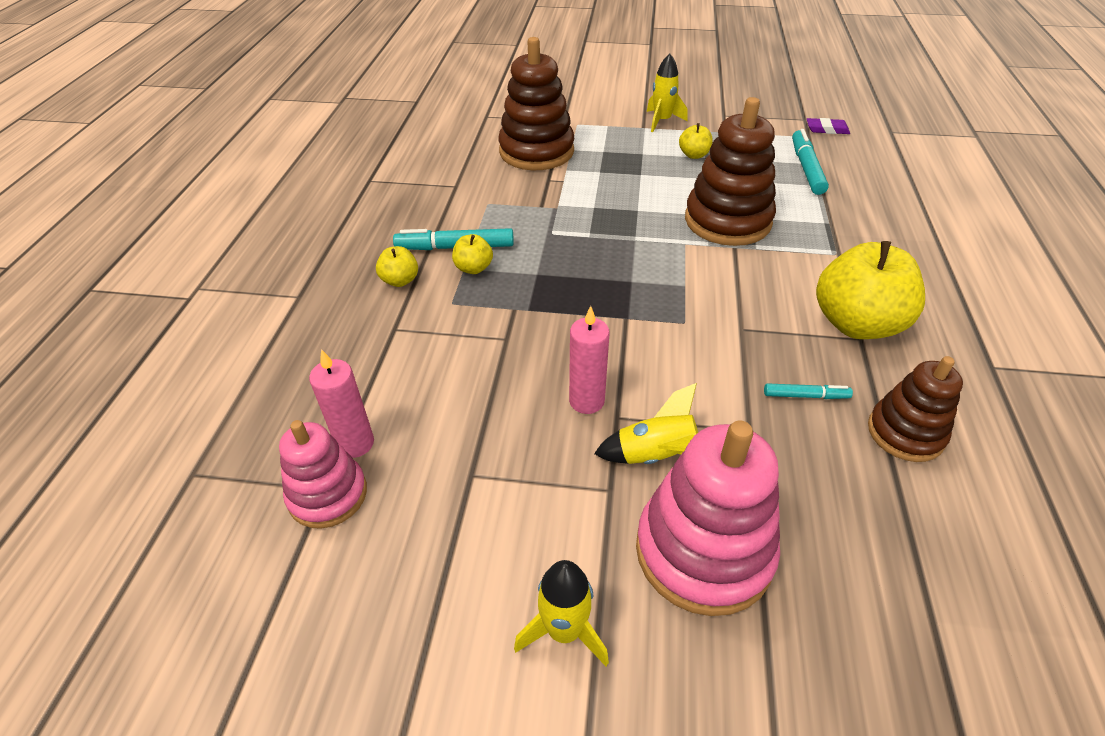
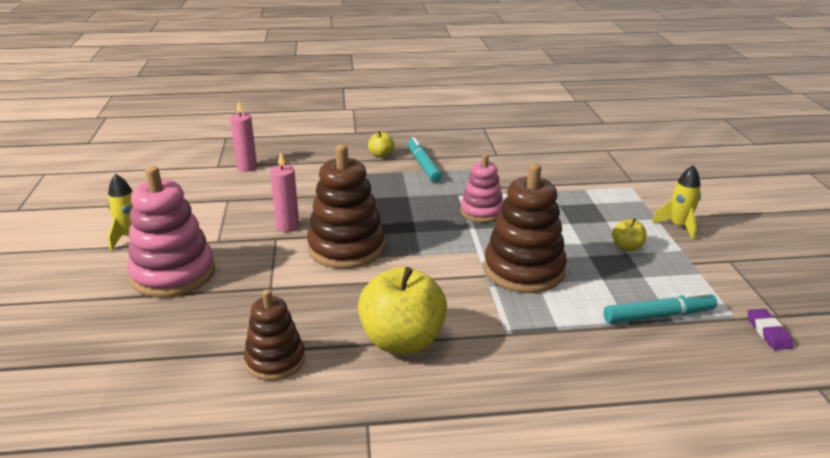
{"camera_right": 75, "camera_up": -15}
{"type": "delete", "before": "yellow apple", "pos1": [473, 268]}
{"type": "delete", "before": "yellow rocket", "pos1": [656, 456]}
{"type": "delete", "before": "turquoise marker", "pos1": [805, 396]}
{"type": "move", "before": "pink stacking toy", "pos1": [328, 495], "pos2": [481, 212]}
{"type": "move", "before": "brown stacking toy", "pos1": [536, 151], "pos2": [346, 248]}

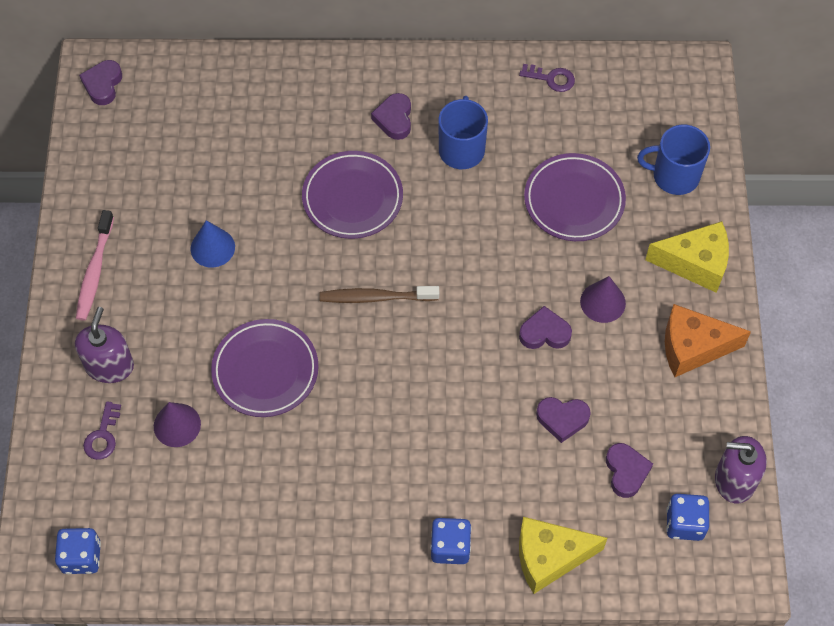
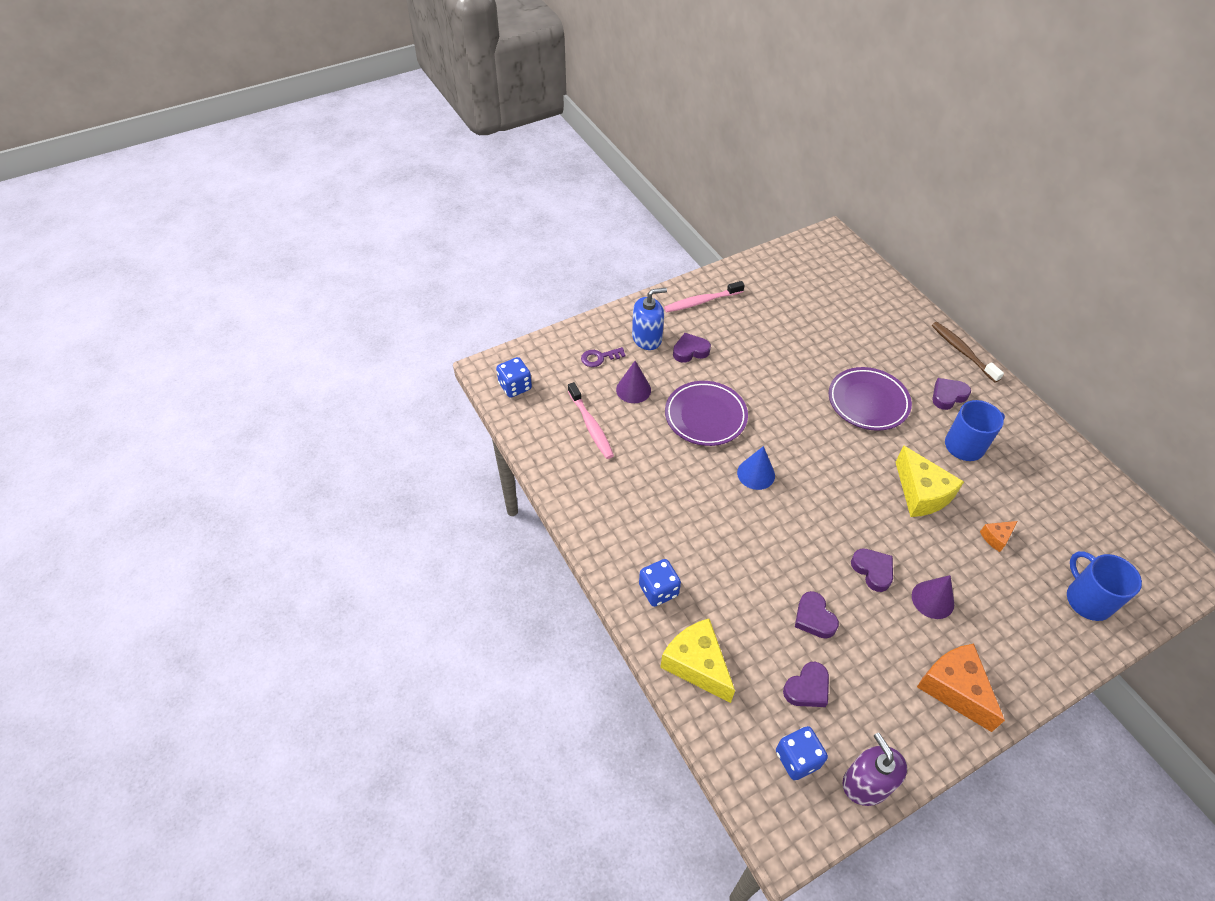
{"camera_right": 60, "camera_up": -10}
{"type": "delete", "before": "purple key", "pos1": [551, 78]}
{"type": "insert", "after": "pink toothbrush", "pos2": [591, 425]}
{"type": "move", "before": "purple heart", "pos1": [103, 85], "pos2": [690, 351]}
{"type": "move", "before": "blue cone", "pos1": [212, 247], "pos2": [756, 474]}
{"type": "move", "before": "brown toothbrush", "pos1": [376, 297], "pos2": [962, 351]}
{"type": "move", "before": "yellow cheese", "pos1": [695, 263], "pos2": [921, 493]}
{"type": "replace", "before": "purple plate", "after": "orange cheese", "pos1": [574, 200], "pos2": [996, 537]}
{"type": "recolor", "before": "purple soap dispenser", "after": "blue soap dispenser", "pos1": [109, 365], "pos2": [647, 338]}

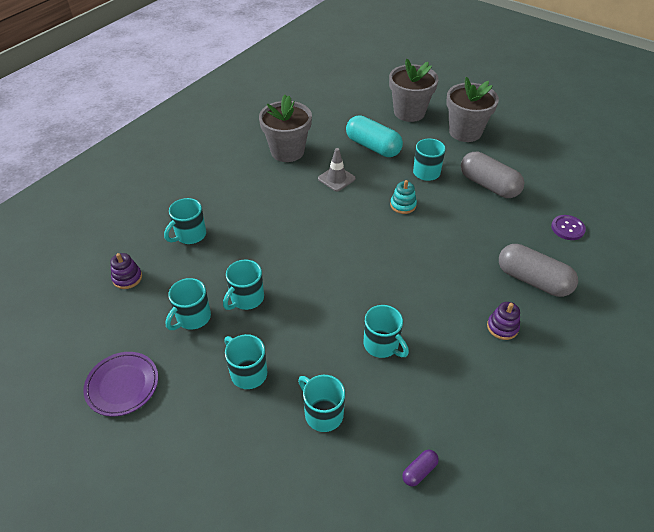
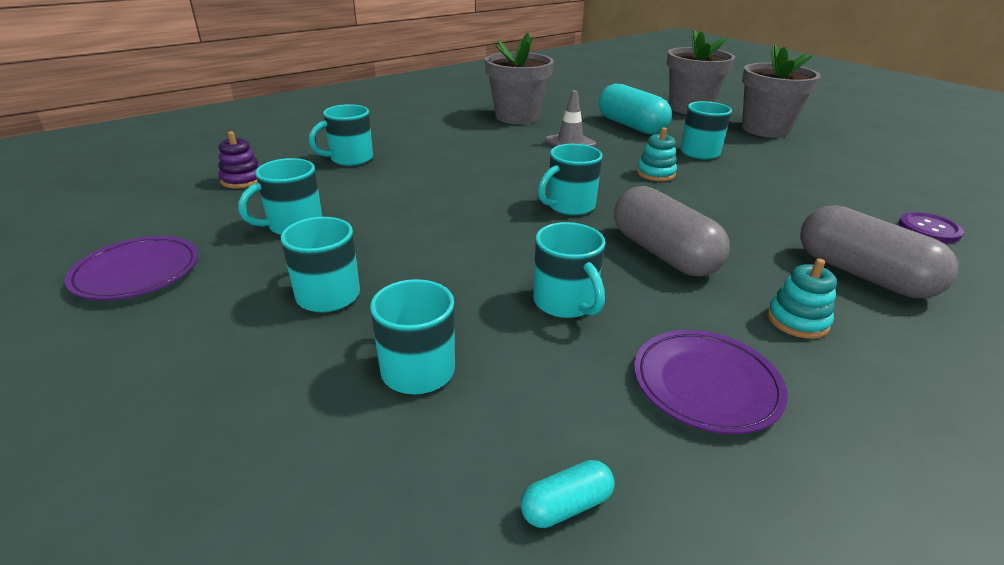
{"camera_right": 15, "camera_up": -15}
{"type": "insert", "after": "purple plate", "pos2": [706, 385]}
{"type": "move", "before": "turquoise mug", "pos1": [246, 298], "pos2": [569, 206]}
{"type": "move", "before": "grey capsule", "pos1": [488, 185], "pos2": [663, 253]}
{"type": "recolor", "before": "purple capsule", "after": "turquoise capsule", "pos1": [419, 471], "pos2": [566, 506]}
{"type": "recolor", "before": "purple stacking toy", "after": "turquoise stacking toy", "pos1": [502, 327], "pos2": [797, 320]}

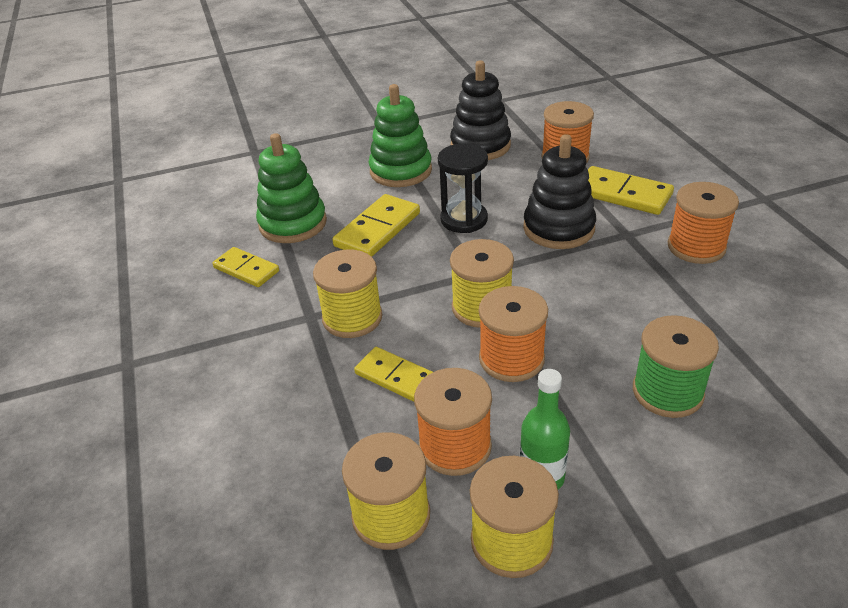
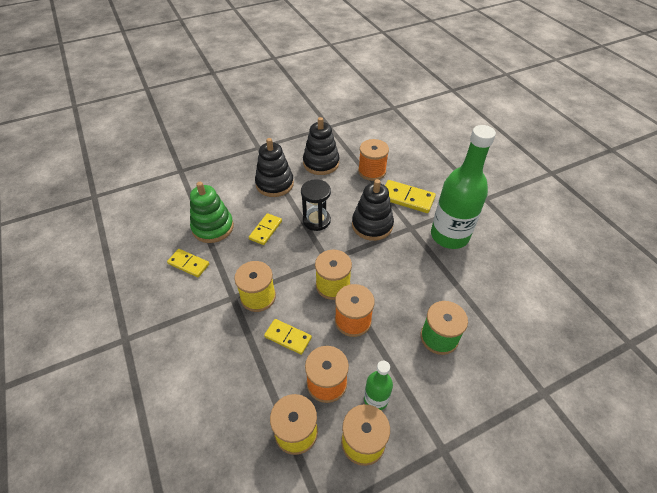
{"camera_right": -10, "camera_up": 10}
{"type": "replace", "before": "orange spool", "after": "green bottle", "pos1": [696, 247], "pos2": [449, 236]}
{"type": "recolor", "before": "green stacking toy", "after": "black stacking toy", "pos1": [401, 171], "pos2": [274, 184]}
{"type": "resize", "before": "yellow domino", "pos1": [378, 230], "pos2": [265, 230], "scale": 0.67}

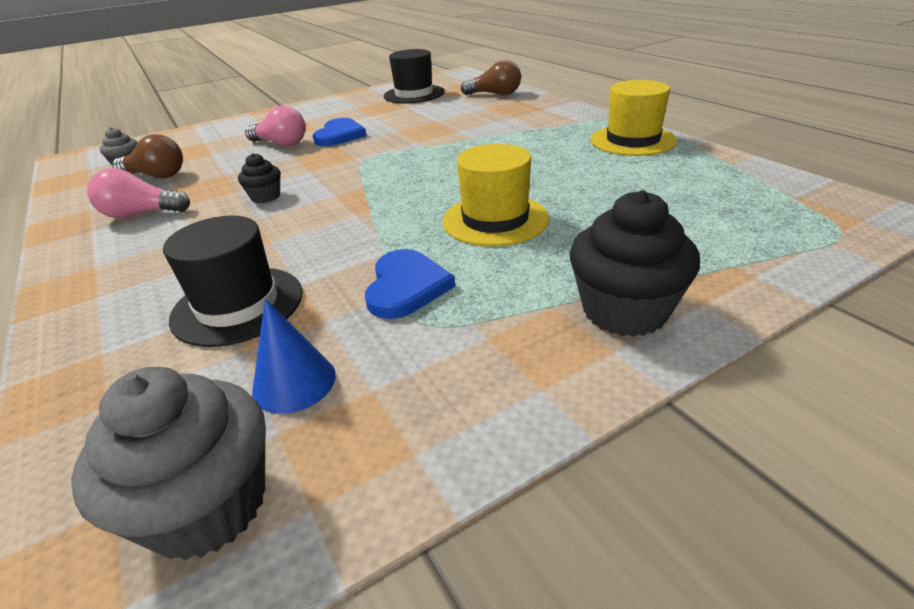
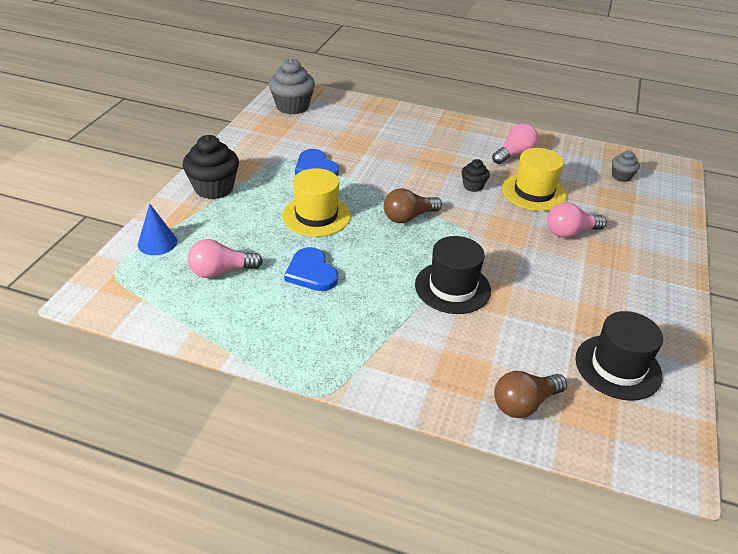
{"camera_right": 135, "camera_up": 5}
{"type": "insert", "after": "pink light bulb", "pos2": [221, 271]}
{"type": "move", "before": "brown light bulb", "pos1": [156, 176], "pos2": [408, 217]}
{"type": "move", "before": "black hat", "pos1": [238, 305], "pos2": [452, 287]}
{"type": "move", "before": "blue cone", "pos1": [294, 382], "pos2": [157, 243]}
{"type": "move", "before": "blue heart", "pos1": [339, 135], "pos2": [311, 272]}
{"type": "move", "before": "yellow hat", "pos1": [632, 140], "pos2": [533, 192]}

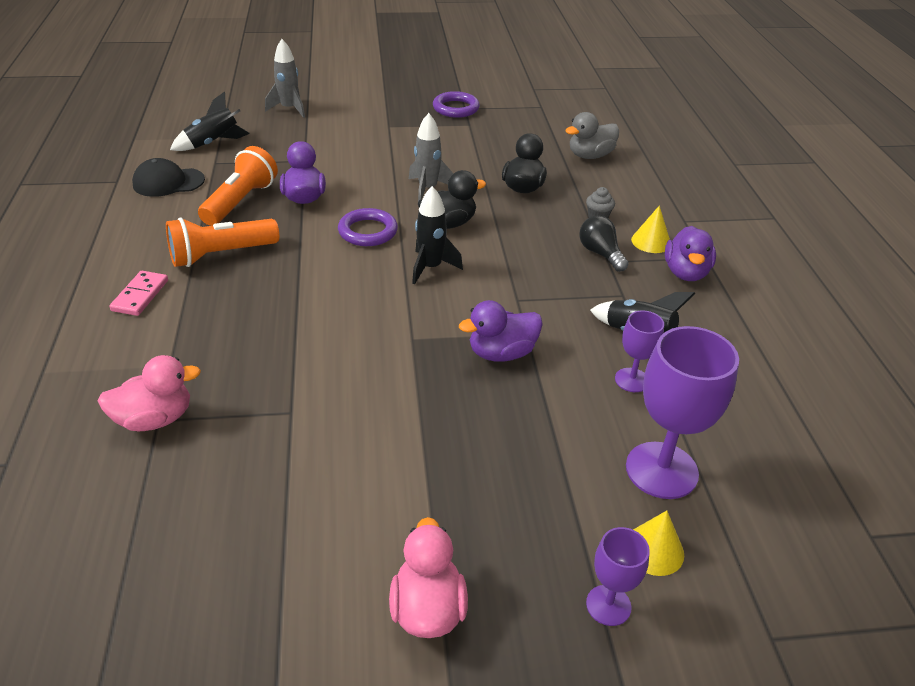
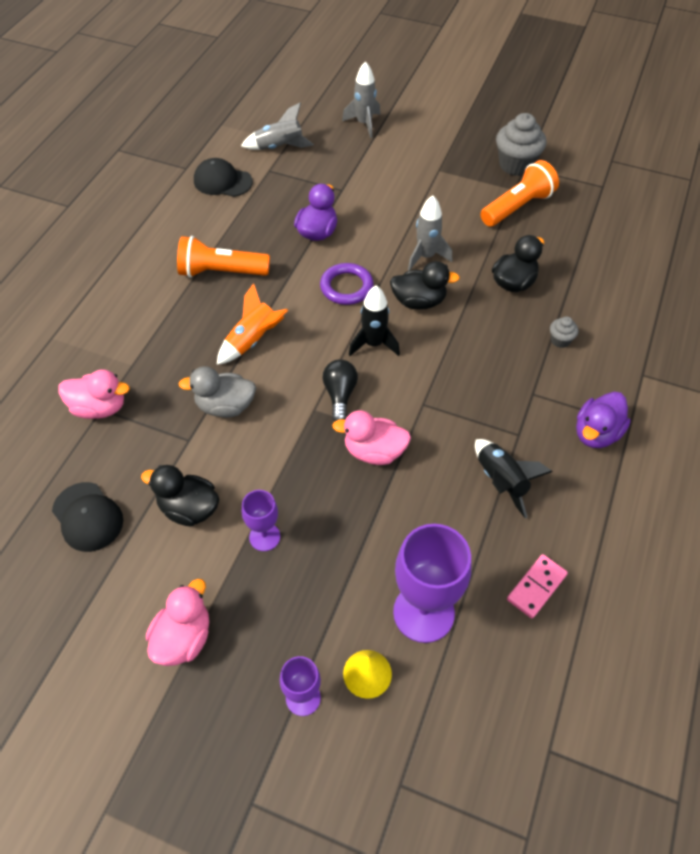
{"camera_right": 30, "camera_up": 15}
{"type": "delete", "before": "yellow cone", "pos1": [651, 241]}
{"type": "insert", "after": "black cap", "pos2": [87, 517]}
{"type": "insert", "after": "black duck", "pos2": [189, 509]}
{"type": "insert", "after": "orange rocket", "pos2": [253, 340]}
{"type": "move", "before": "pink domino", "pos1": [140, 295], "pos2": [536, 587]}
{"type": "move", "before": "orange flashlight", "pos1": [240, 202], "pos2": [517, 207]}
{"type": "move", "before": "grey duck", "pos1": [590, 156], "pos2": [225, 406]}
{"type": "move", "before": "black light bulb", "pos1": [600, 254], "pos2": [340, 395]}
{"type": "move", "before": "purple goblet", "pos1": [632, 380], "pos2": [264, 537]}
{"type": "replace", "before": "purple ring", "after": "grey cupcake", "pos1": [456, 108], "pos2": [516, 165]}
{"type": "recolor", "before": "black rocket", "after": "grey rocket", "pos1": [213, 143], "pos2": [279, 147]}
{"type": "recolor", "before": "purple duck", "after": "pink duck", "pos1": [501, 353], "pos2": [374, 451]}

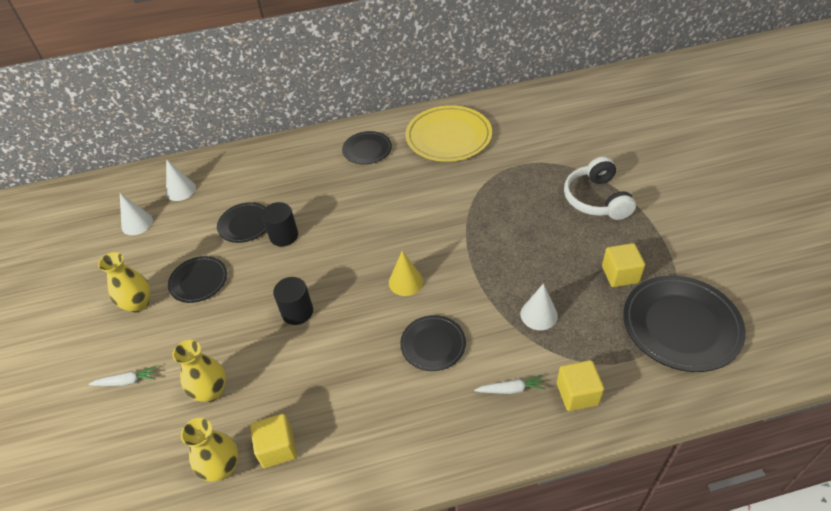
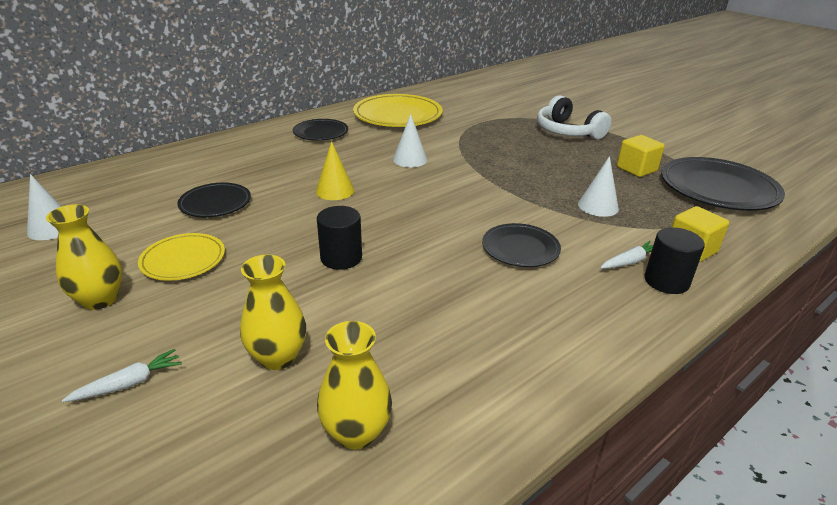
{"camera_right": -30, "camera_up": -15}
{"type": "delete", "before": "yellow cube", "pos1": [277, 448]}
{"type": "move", "before": "white cone", "pos1": [181, 190], "pos2": [410, 159]}
{"type": "move", "before": "black cylinder", "pos1": [284, 236], "pos2": [666, 281]}
{"type": "move", "before": "yellow cone", "pos1": [405, 282], "pos2": [335, 190]}
{"type": "recolor", "before": "black plate", "after": "yellow plate", "pos1": [198, 281], "pos2": [183, 260]}

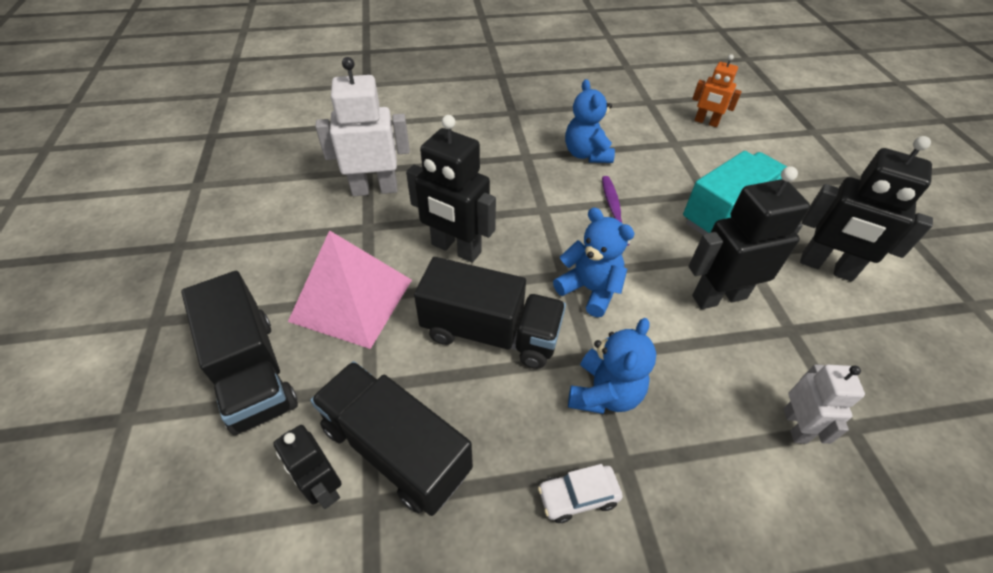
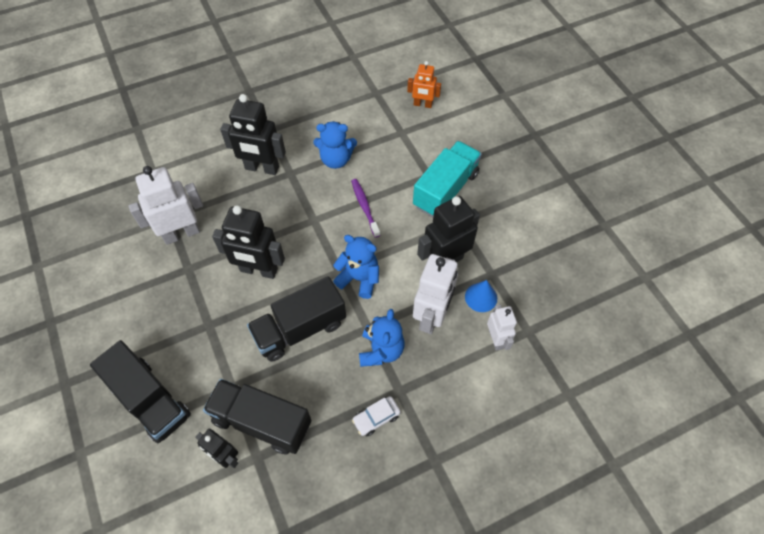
{"camera_right": -15, "camera_up": 10}
{"type": "delete", "before": "pink pyramid", "pos1": [352, 299]}
{"type": "insert", "after": "white robot", "pos2": [431, 316]}
{"type": "insert", "after": "blue cone", "pos2": [481, 297]}
{"type": "move", "before": "black robot", "pos1": [826, 267], "pos2": [262, 168]}
{"type": "rotate", "before": "black truck", "pos1": [490, 333], "pos2": [300, 329], "turn": 150}
{"type": "rotate", "before": "blue teddy bear", "pos1": [586, 154], "pos2": [336, 159], "turn": -60}

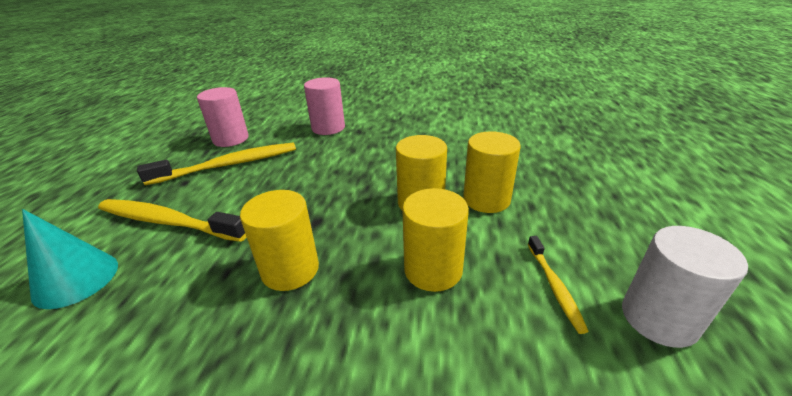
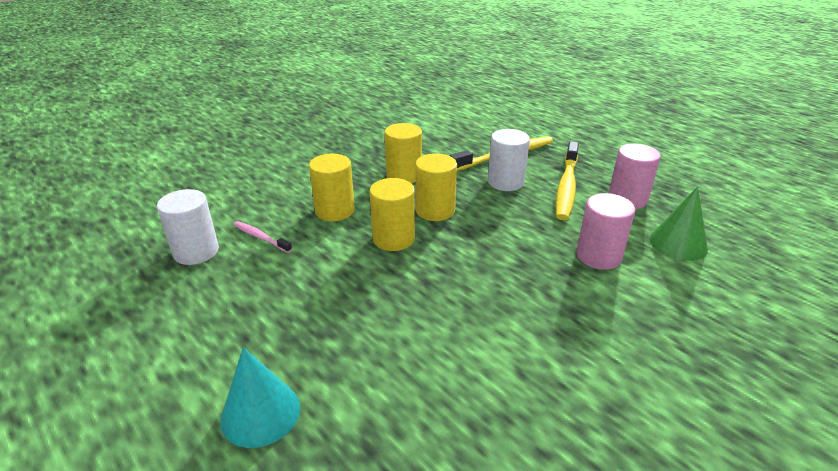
{"camera_right": 130, "camera_up": 0}
{"type": "insert", "after": "white cylinder", "pos2": [505, 182]}
{"type": "insert", "after": "green cone", "pos2": [678, 244]}
{"type": "move", "before": "turquoise cone", "pos1": [76, 279], "pos2": [260, 413]}
{"type": "move", "before": "yellow cylinder", "pos1": [486, 199], "pos2": [435, 210]}
{"type": "recolor", "before": "yellow toothbrush", "after": "pink toothbrush", "pos1": [554, 287], "pos2": [260, 237]}

